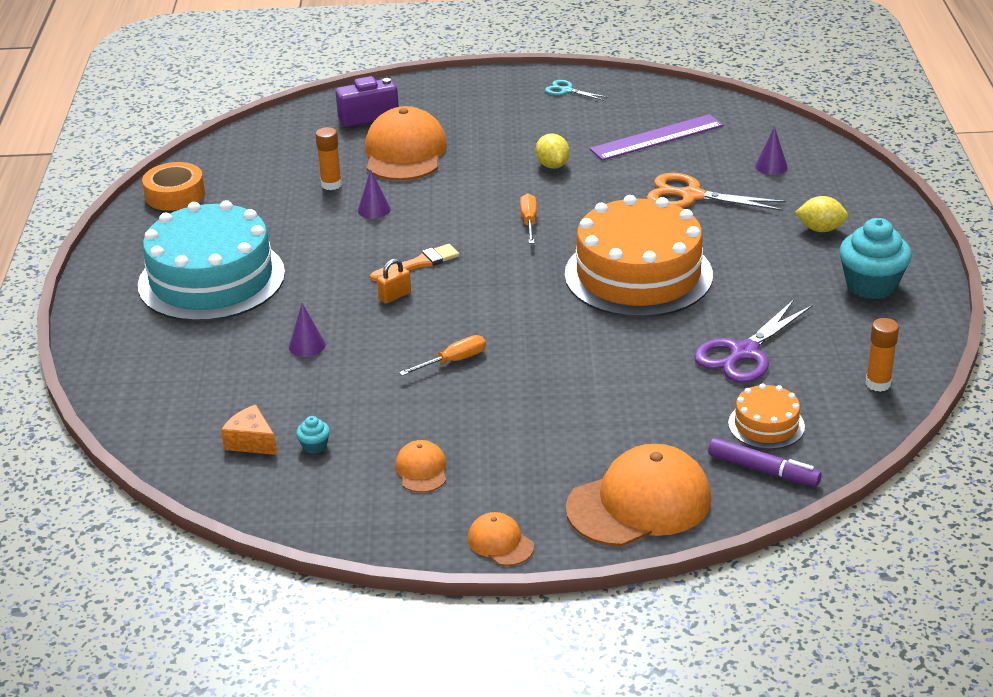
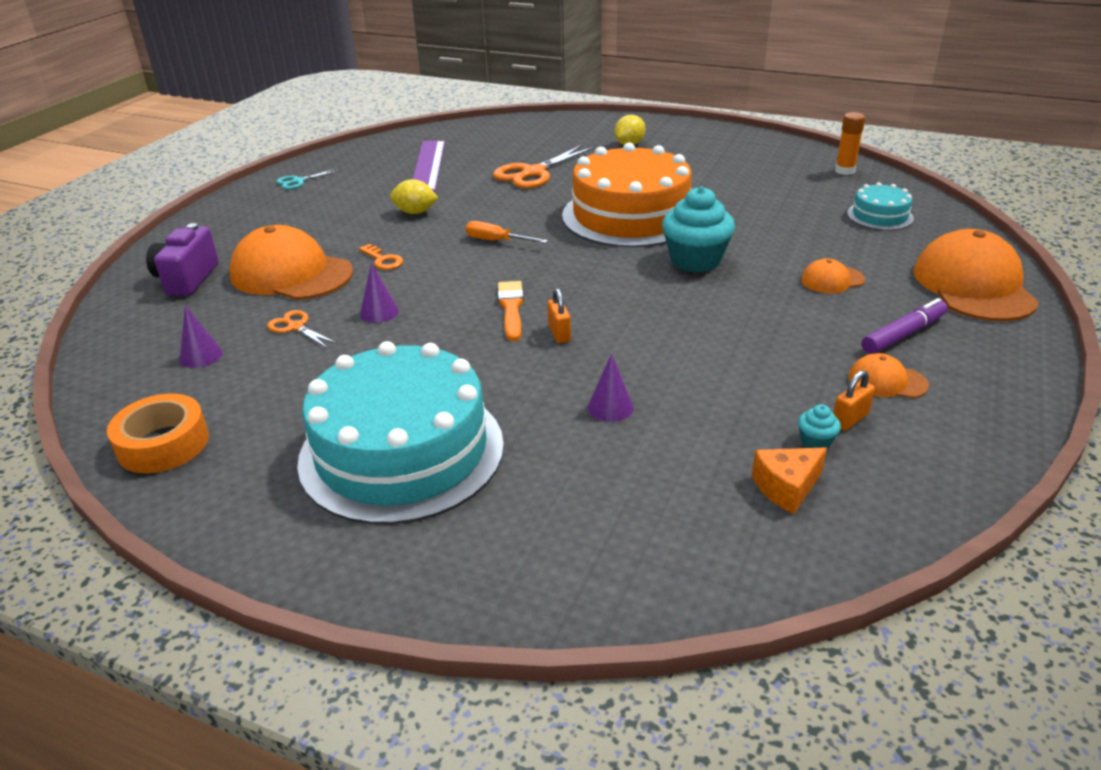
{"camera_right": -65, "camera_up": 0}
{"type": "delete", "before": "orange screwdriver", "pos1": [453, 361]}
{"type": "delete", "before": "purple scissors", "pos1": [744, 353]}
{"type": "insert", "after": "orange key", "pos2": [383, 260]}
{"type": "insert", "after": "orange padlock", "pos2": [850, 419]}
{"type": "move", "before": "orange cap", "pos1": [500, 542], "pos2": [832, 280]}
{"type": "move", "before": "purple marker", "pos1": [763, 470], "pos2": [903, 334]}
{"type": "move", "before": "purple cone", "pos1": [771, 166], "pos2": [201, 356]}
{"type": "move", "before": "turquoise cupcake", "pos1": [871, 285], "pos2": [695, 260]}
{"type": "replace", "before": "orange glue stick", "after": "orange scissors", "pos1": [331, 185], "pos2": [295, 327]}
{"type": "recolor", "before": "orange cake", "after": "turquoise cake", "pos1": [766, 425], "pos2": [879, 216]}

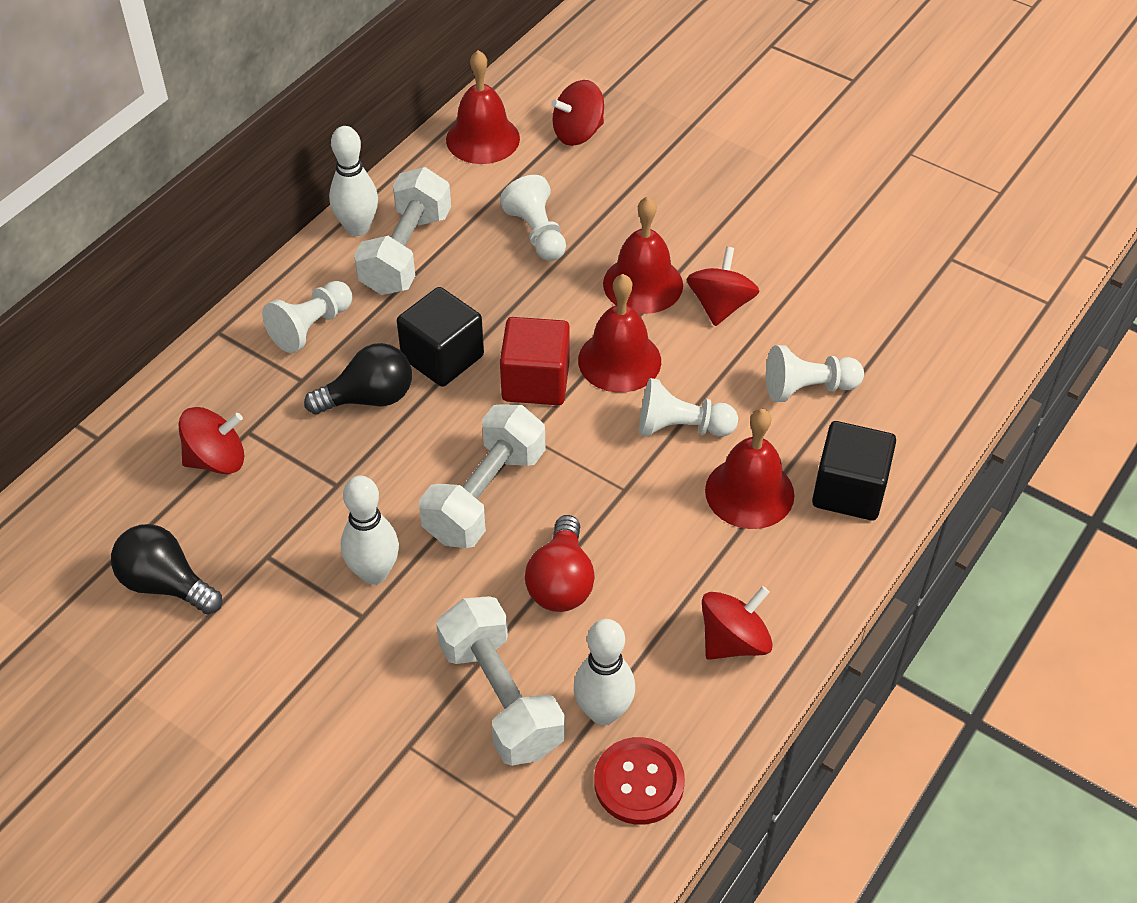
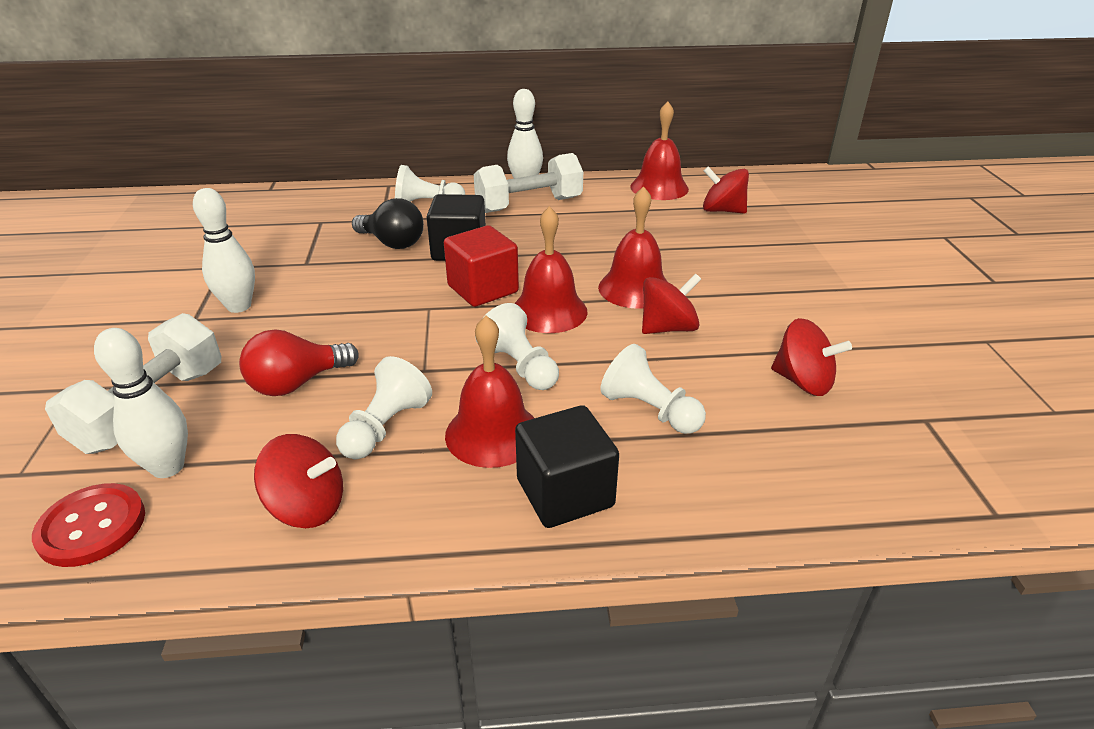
{"camera_right": 50, "camera_up": -15}
{"type": "delete", "before": "black light bulb", "pos1": [166, 584]}
{"type": "delete", "before": "white dumbbell", "pos1": [485, 495]}
{"type": "move", "before": "red spinning top", "pos1": [217, 460], "pos2": [803, 382]}
{"type": "move", "before": "white pawn", "pos1": [537, 233], "pos2": [385, 427]}

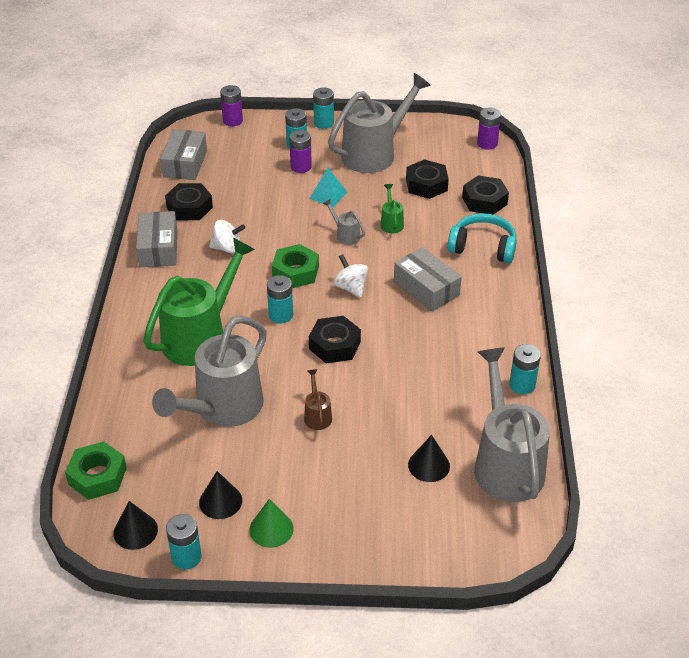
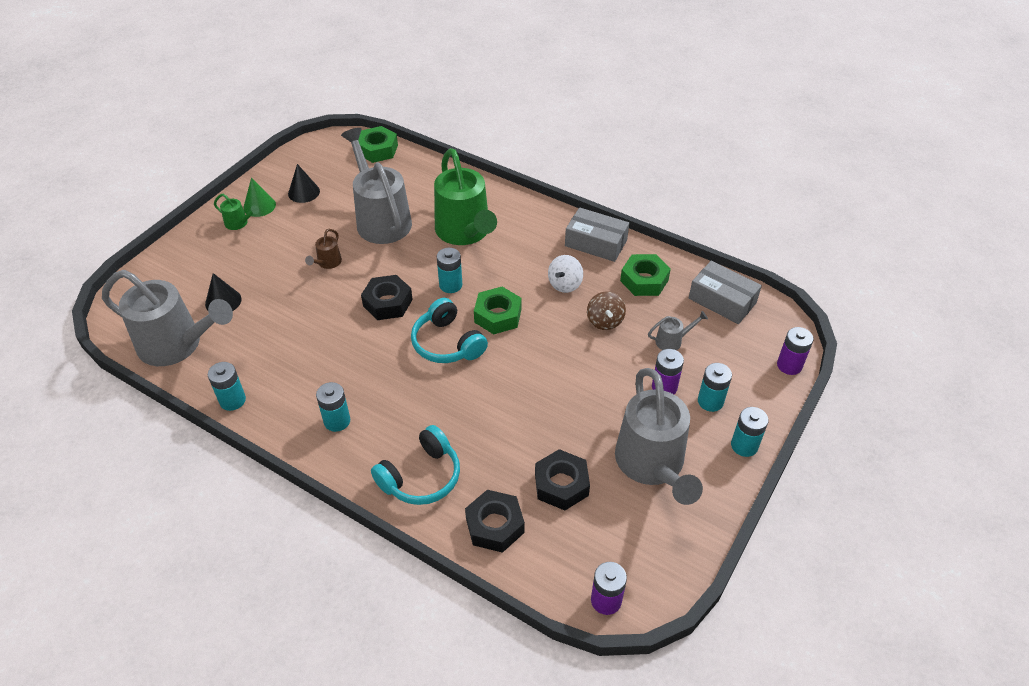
{"camera_right": 120, "camera_up": 5}
{"type": "delete", "before": "black cone", "pos1": [135, 531]}
{"type": "delete", "before": "turquoise pyramid", "pos1": [328, 195]}
{"type": "delete", "before": "grey box", "pos1": [426, 288]}
{"type": "insert", "after": "brown spinning top", "pos2": [604, 321]}
{"type": "move", "before": "turquoise battery", "pos1": [186, 557], "pos2": [337, 421]}
{"type": "move", "before": "grey watering can", "pos1": [345, 235], "pos2": [672, 341]}
{"type": "move", "before": "green watering can", "pos1": [391, 223], "pos2": [239, 223]}
{"type": "replace", "before": "white spinning top", "after": "turquoise headphones", "pos1": [350, 288], "pos2": [447, 343]}
{"type": "recolor", "before": "black nut", "after": "green nut", "pos1": [189, 207], "pos2": [644, 280]}
{"type": "rotate", "before": "brown watering can", "pos1": [317, 415], "pos2": [327, 263], "turn": 90}

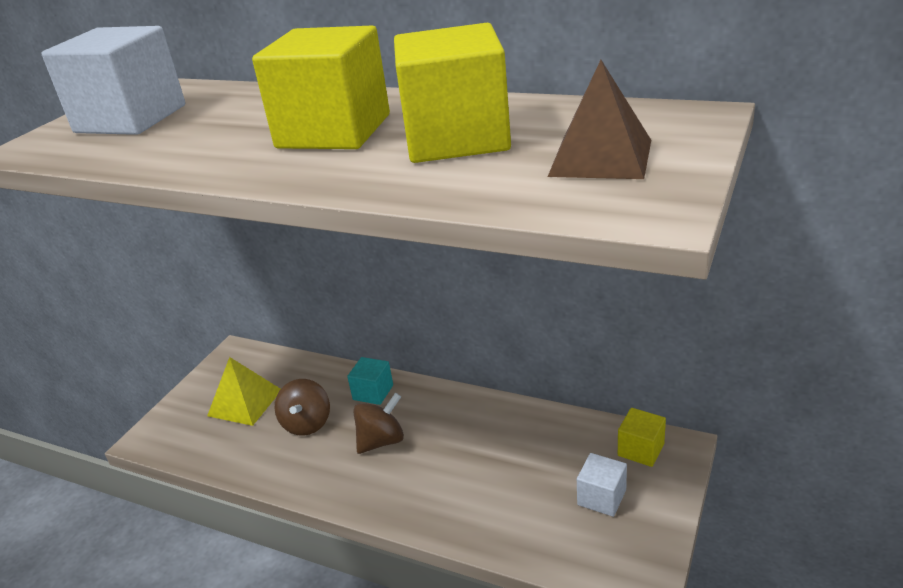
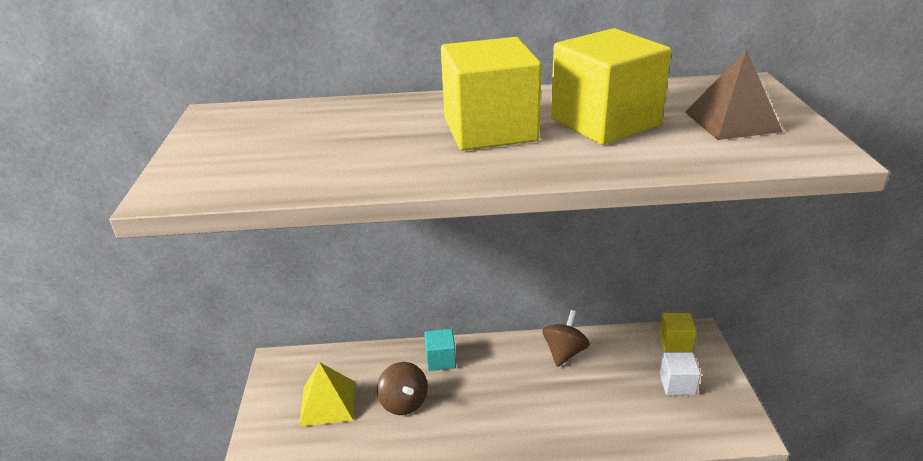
{"camera_right": -30, "camera_up": 0}
{"type": "delete", "before": "white cube", "pos1": [131, 119]}
{"type": "move", "before": "brown spinning top", "pos1": [382, 441], "pos2": [564, 353]}

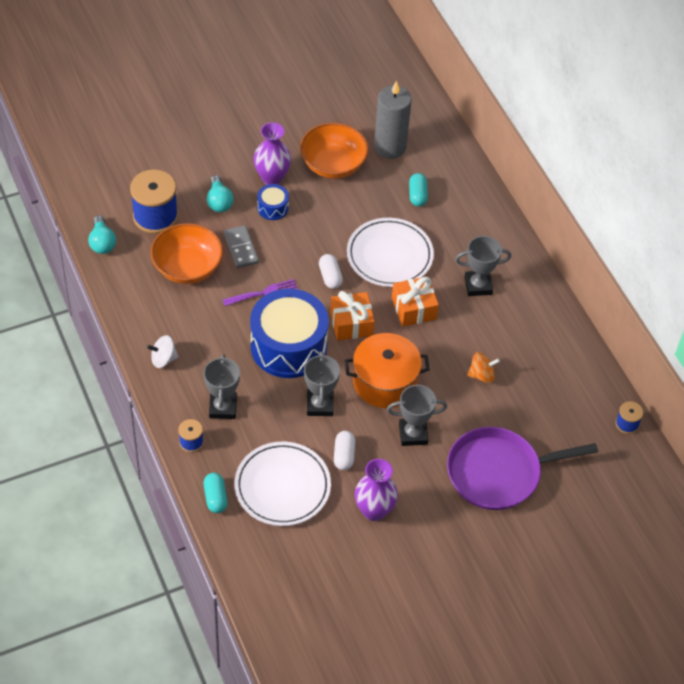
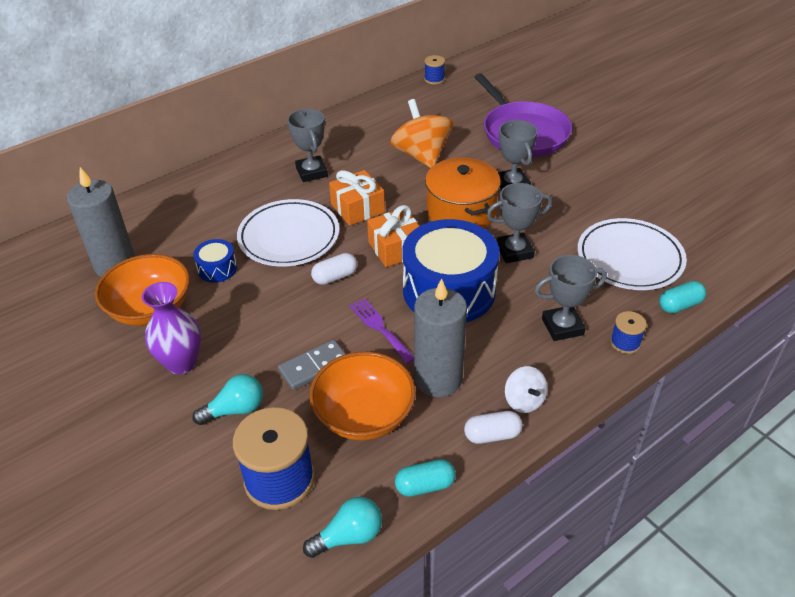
{"camera_right": -100, "camera_up": -10}
{"type": "delete", "before": "purple vase", "pos1": [374, 510]}
{"type": "insert", "after": "grey candle", "pos2": [438, 379]}
{"type": "move", "before": "blue drum", "pos1": [273, 208], "pos2": [217, 269]}
{"type": "move", "before": "white capsule", "pos1": [344, 455], "pos2": [492, 435]}
{"type": "move", "before": "turquoise capsule", "pos1": [417, 195], "pos2": [425, 485]}
{"type": "resize", "before": "orange spinning top", "pos1": [481, 375], "pos2": [421, 155], "scale": 1.91}

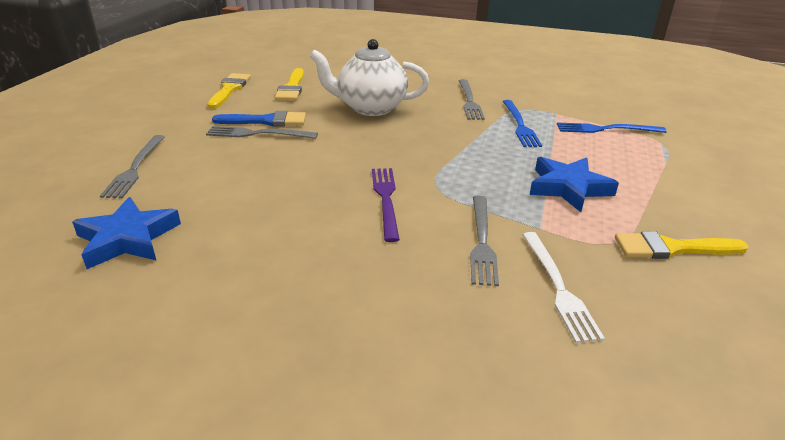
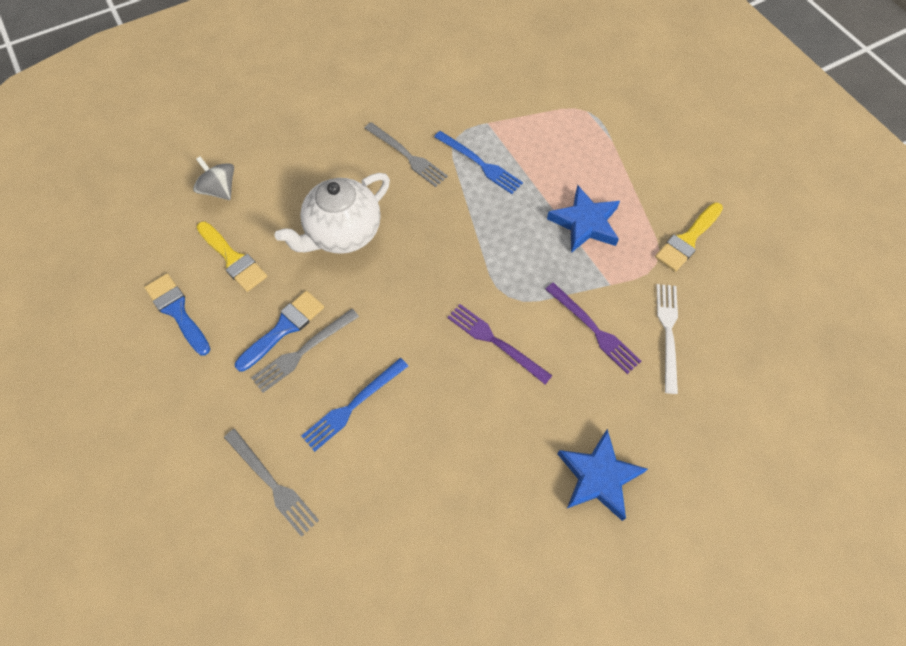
{"camera_right": -45, "camera_up": 30}
{"type": "insert", "after": "grey spinning top", "pos2": [219, 190]}
{"type": "move", "before": "blue star", "pos1": [127, 239], "pos2": [598, 477]}
{"type": "move", "before": "blue fork", "pos1": [606, 129], "pos2": [353, 405]}
{"type": "recolor", "before": "yellow brush", "after": "blue brush", "pos1": [229, 89], "pos2": [177, 311]}
{"type": "recolor", "before": "grey fork", "after": "purple fork", "pos1": [482, 241], "pos2": [594, 329]}
{"type": "rotate", "before": "white fork", "pos1": [558, 287], "pos2": [668, 333], "turn": -120}

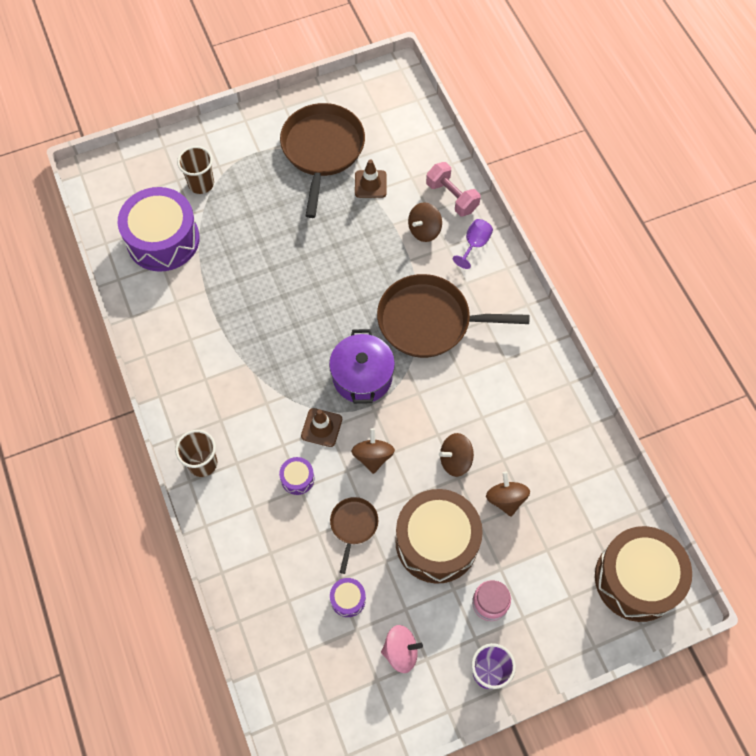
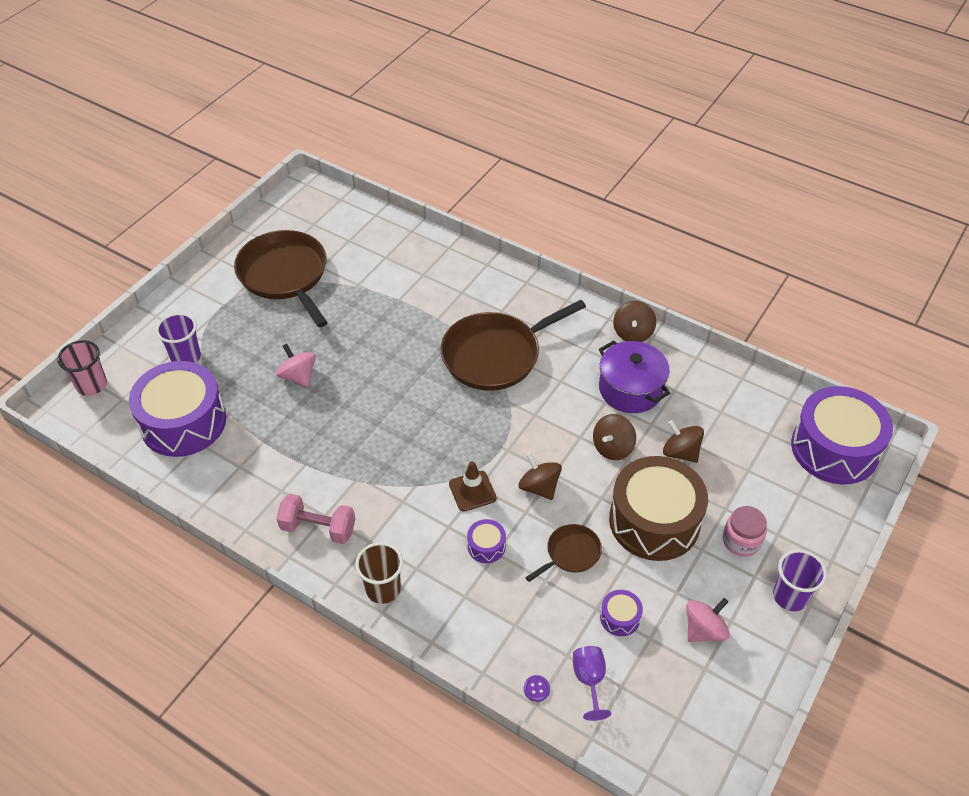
{"camera_right": -35, "camera_up": -15}
{"type": "delete", "before": "brown traffic cone", "pos1": [370, 184]}
{"type": "insert", "after": "pink cup", "pos2": [92, 385]}
{"type": "insert", "after": "pink spinning top", "pos2": [298, 376]}
{"type": "insert", "after": "purple button", "pos2": [536, 689]}
{"type": "move", "before": "purple pot", "pos1": [362, 376], "pos2": [630, 389]}
{"type": "move", "before": "brown spinning top", "pos1": [424, 230], "pos2": [632, 333]}
{"type": "move", "before": "pink dumbbell", "pos1": [452, 197], "pos2": [318, 528]}
{"type": "move", "before": "purple goblet", "pos1": [474, 245], "pos2": [589, 680]}
{"type": "recolor", "before": "brown cup", "after": "purple cup", "pos1": [201, 184], "pos2": [186, 357]}
{"type": "recolor", "before": "brown drum", "after": "purple drum", "pos1": [636, 579], "pos2": [834, 448]}
{"type": "rotate", "before": "brown pan", "pos1": [353, 525], "pos2": [571, 553], "turn": 75}

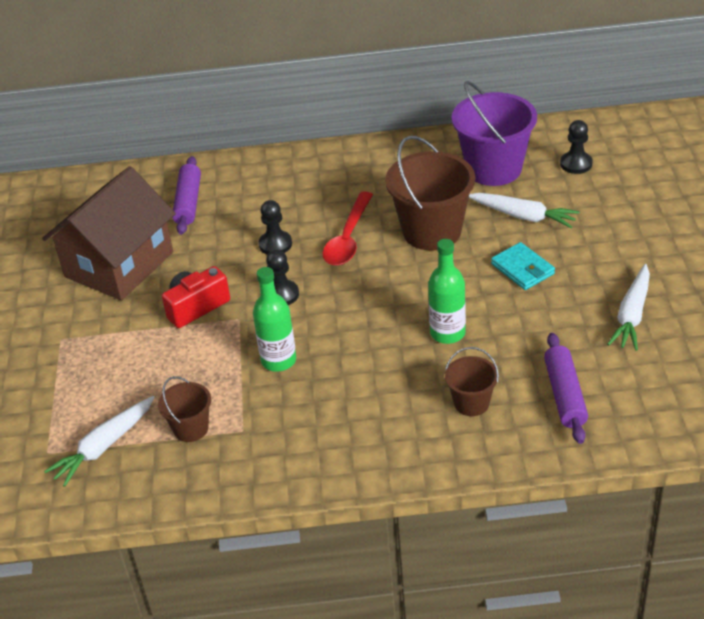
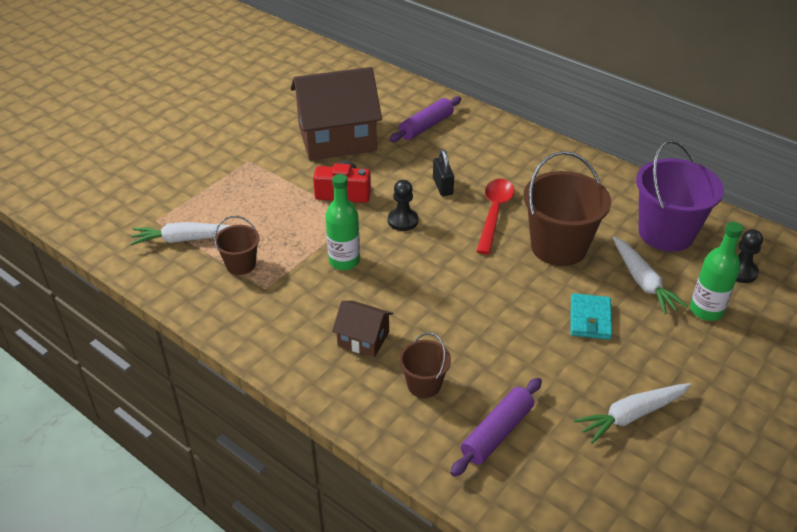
{"camera_right": 40, "camera_up": 0}
{"type": "insert", "after": "brown house", "pos2": [363, 339]}
{"type": "move", "before": "green bottle", "pos1": [447, 333], "pos2": [706, 310]}
{"type": "replace", "before": "black pawn", "after": "black padlock", "pos1": [275, 244], "pos2": [442, 186]}
{"type": "rotate", "before": "red spoon", "pos1": [348, 238], "pos2": [494, 213], "turn": 135}

